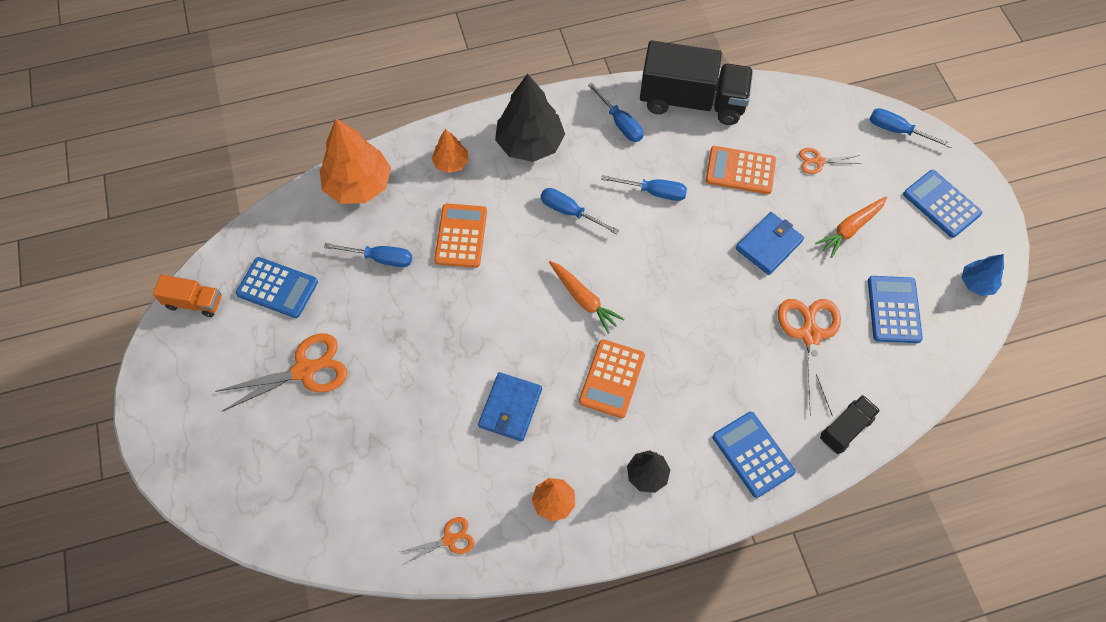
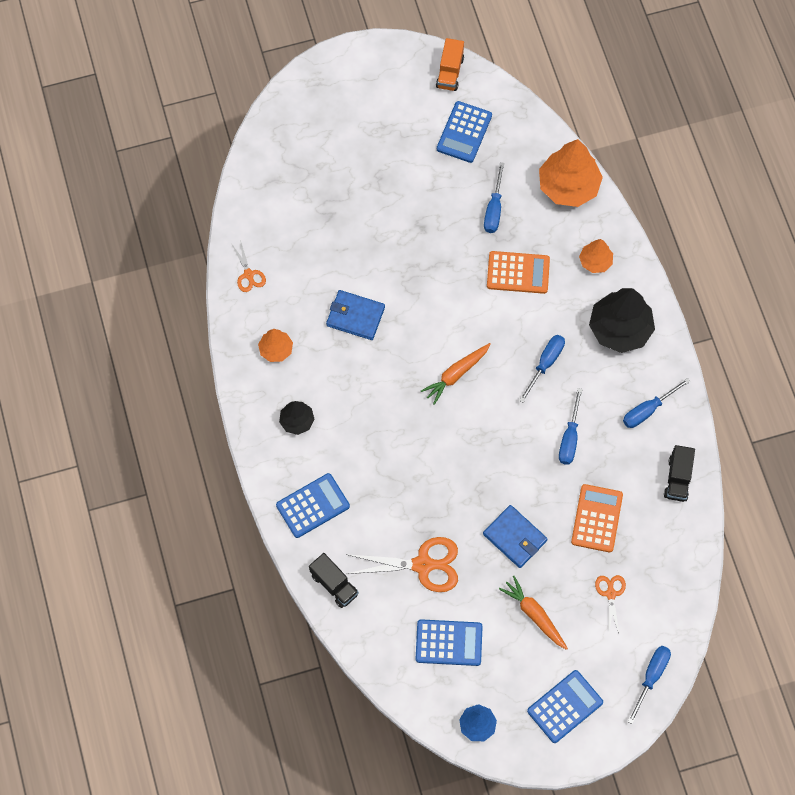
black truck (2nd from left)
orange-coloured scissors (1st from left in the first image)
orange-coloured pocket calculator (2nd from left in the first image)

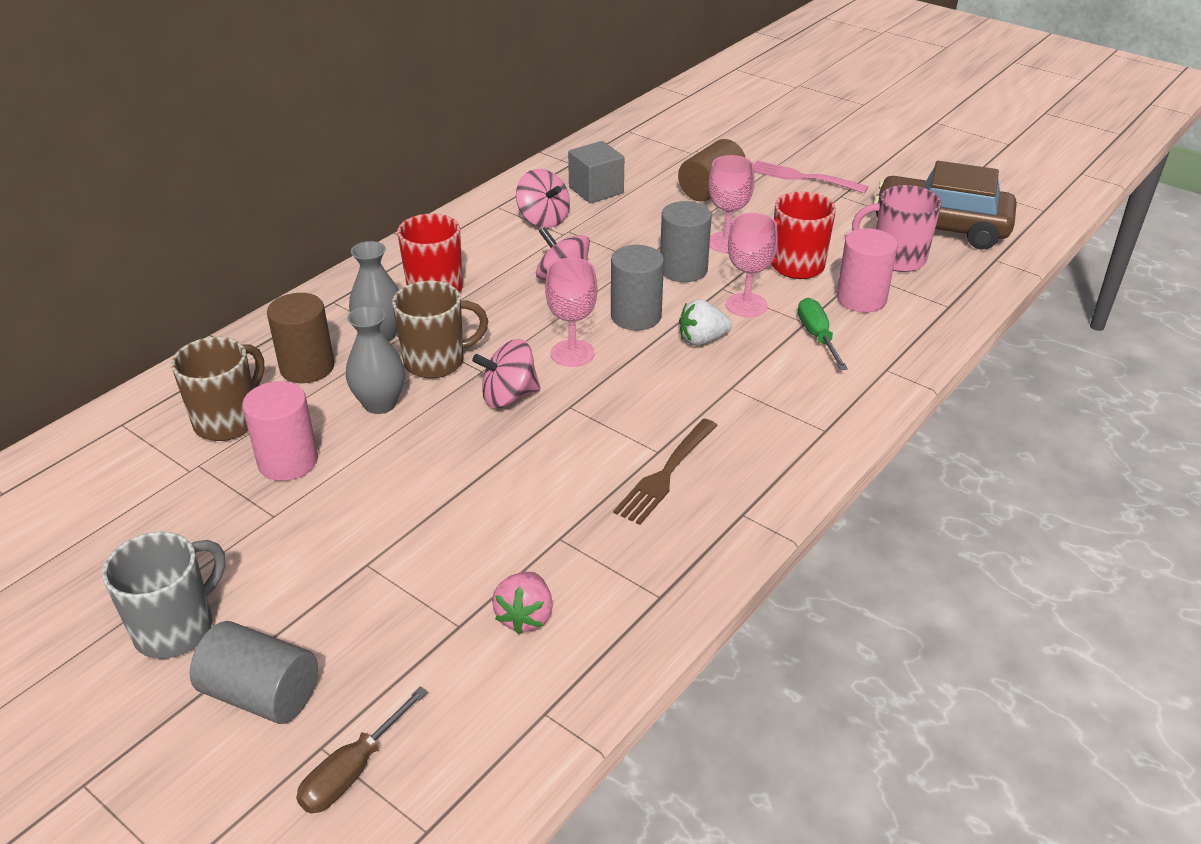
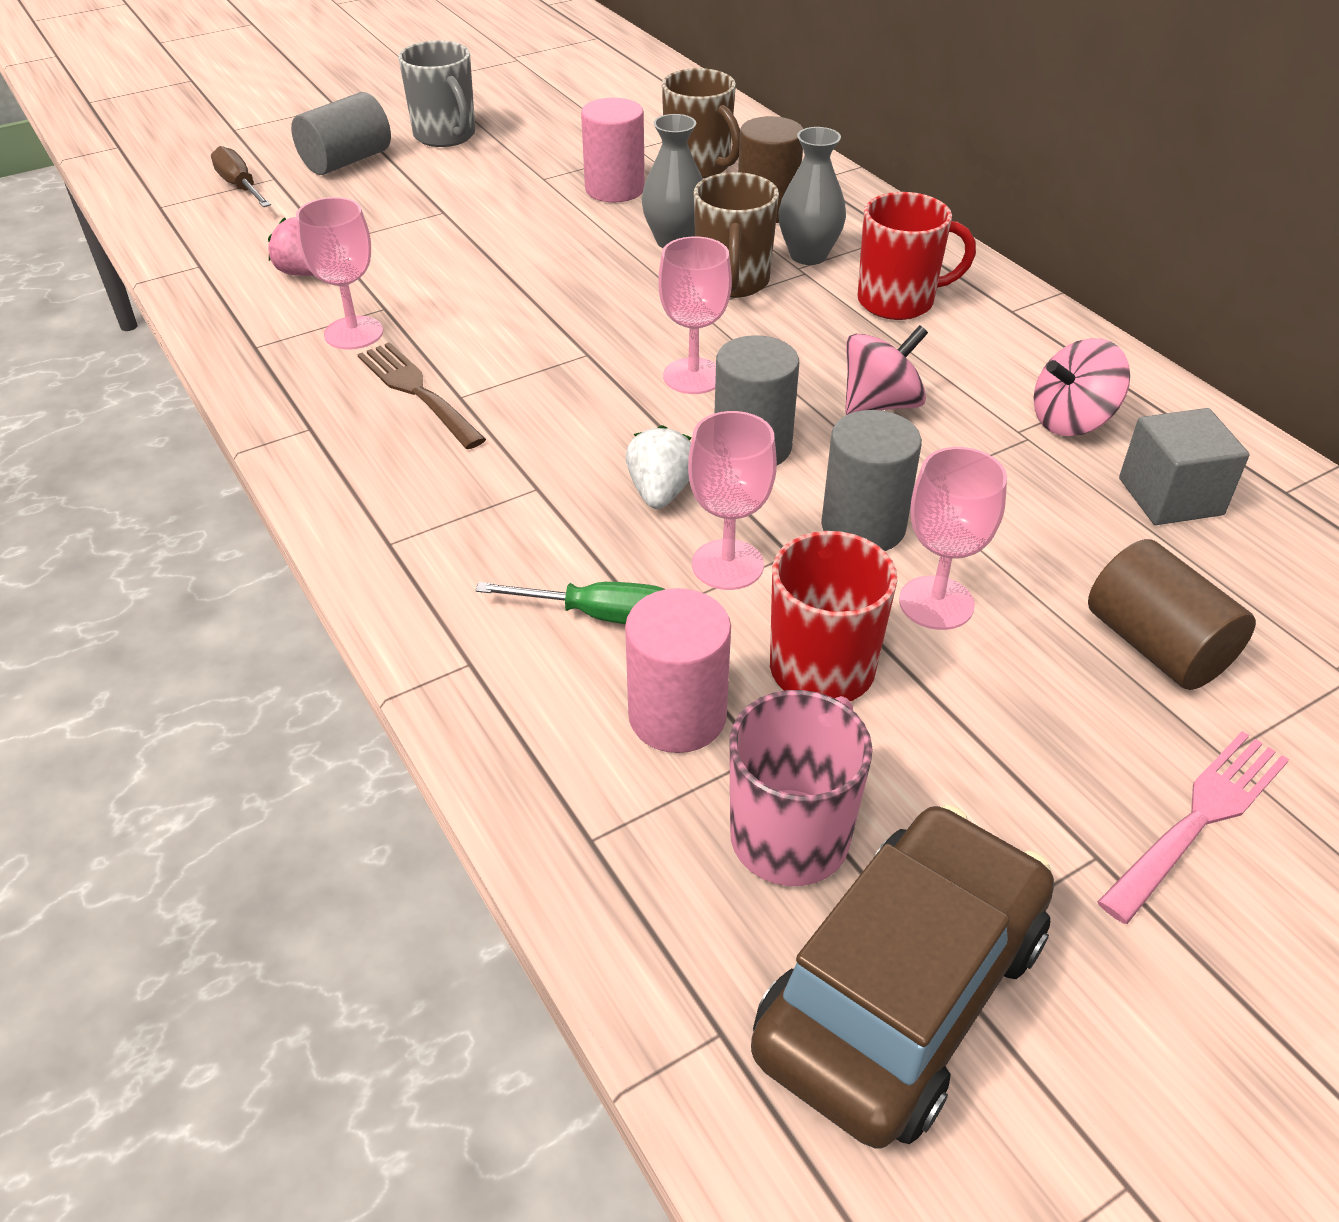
rose-pink whirligig (1st from left in the first image)
rose-pink chalice (1st from left)

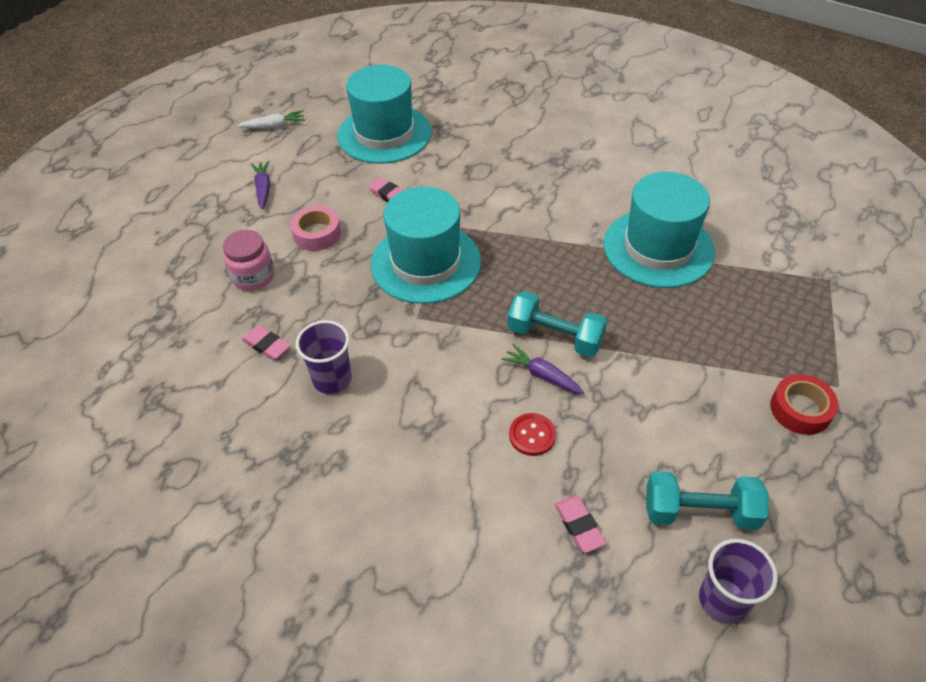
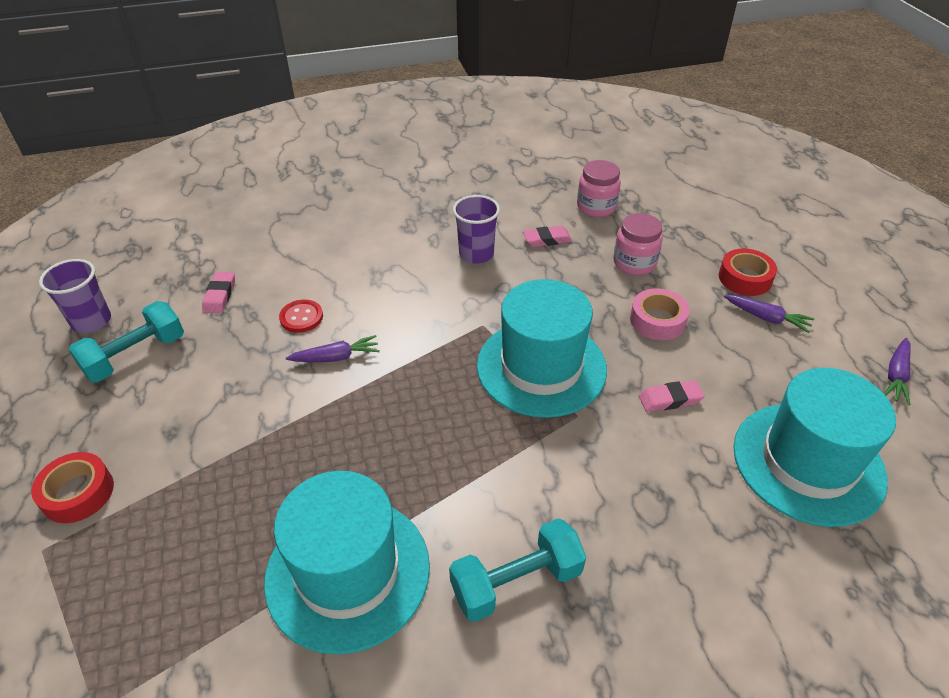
purple toy carrot (3rd from left)
turquoise hand weight (2nd from left)
rose-pink eraser (1st from left)
rose-pink preserve jar (1st from left)
crimson sticky tape (2nd from left)

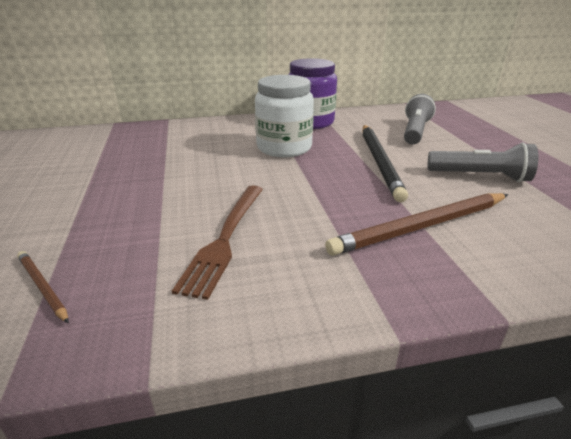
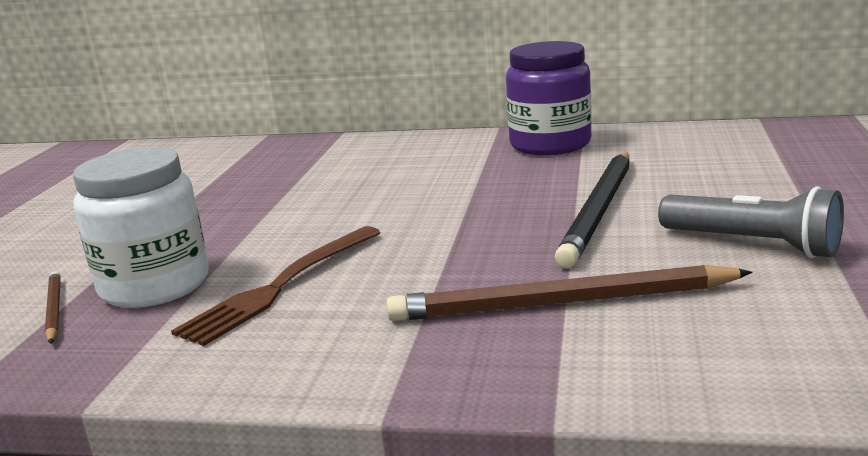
white preserve jar
grey pocket torch (1st from left in the first image)

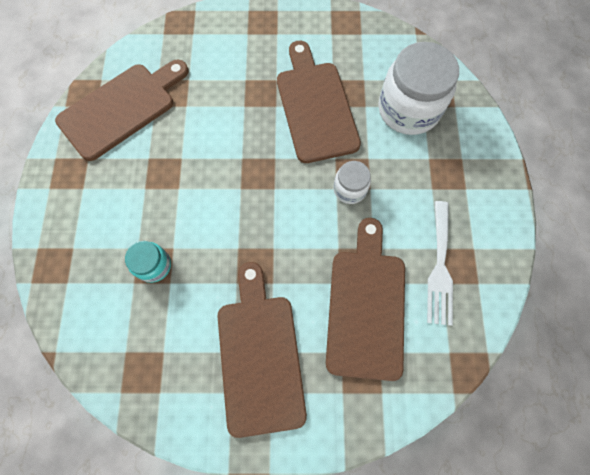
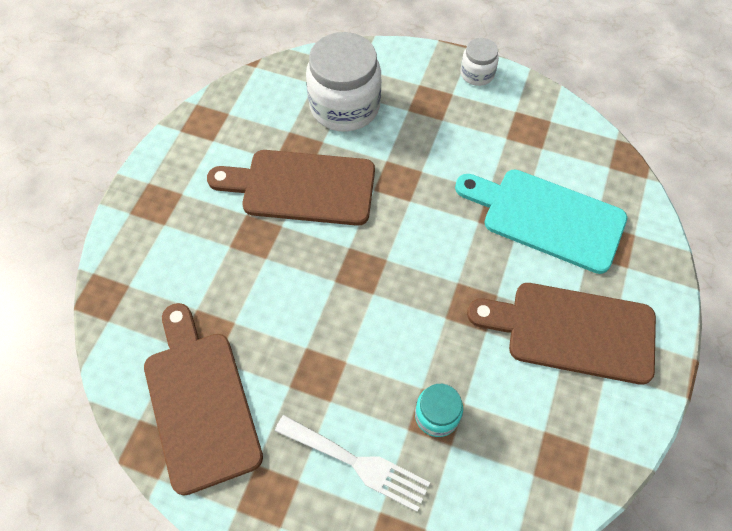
white preserve jar (2nd from left)
white table fork
turquoise cutting board

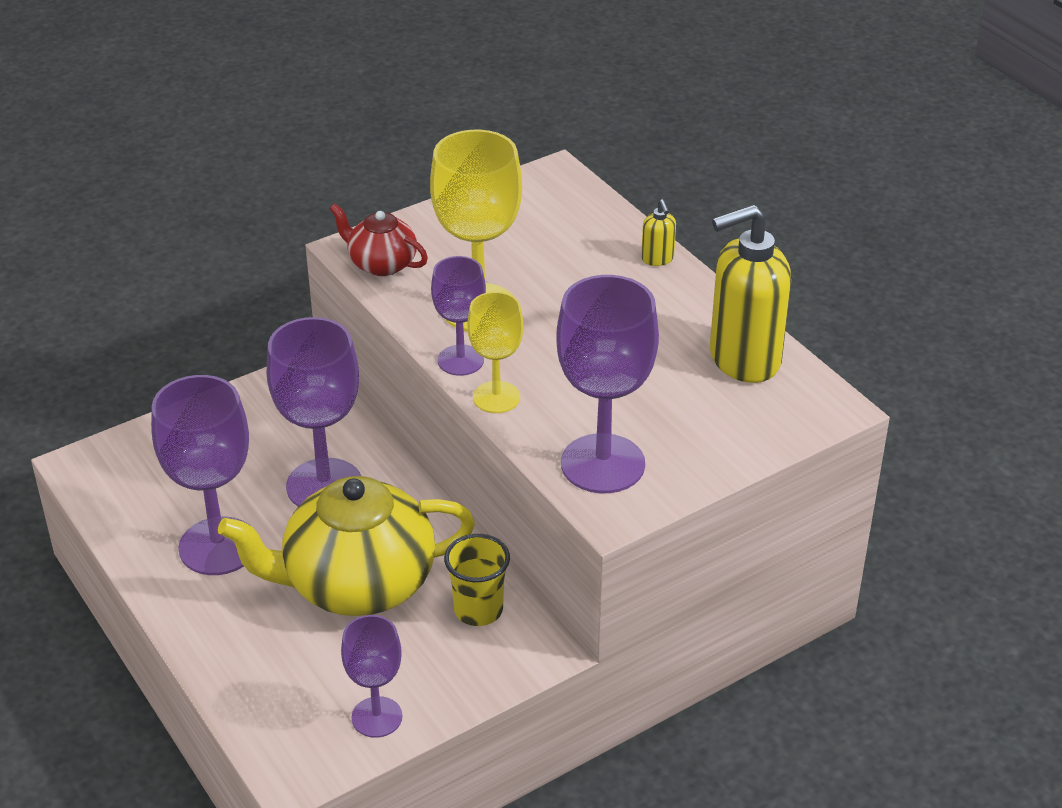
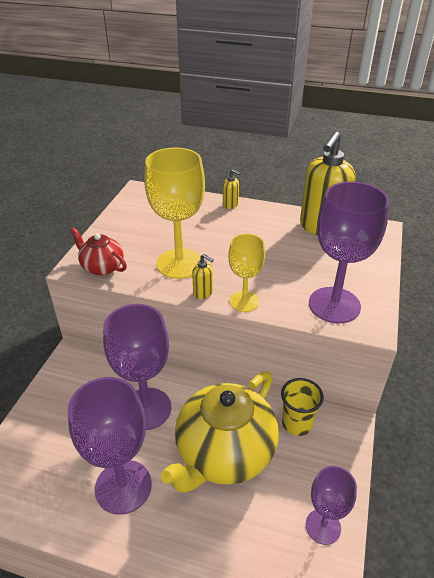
crimson china teapot
bright yellow soap dispenser (1st from left)

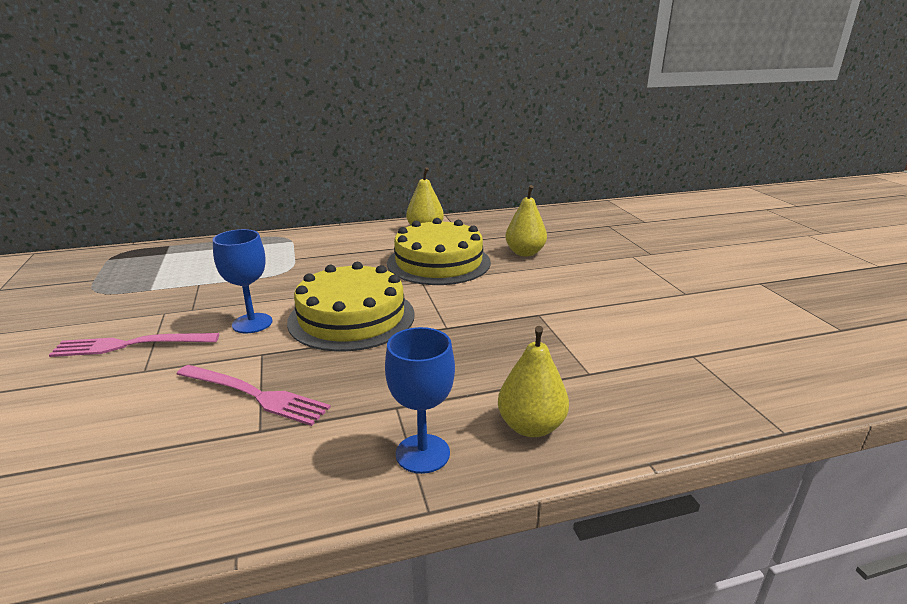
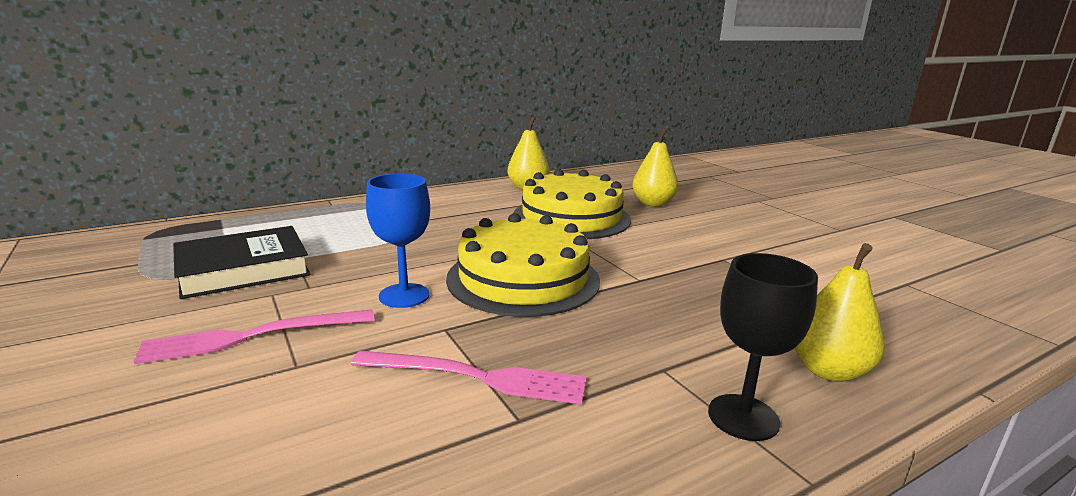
black chalice
black hardcover

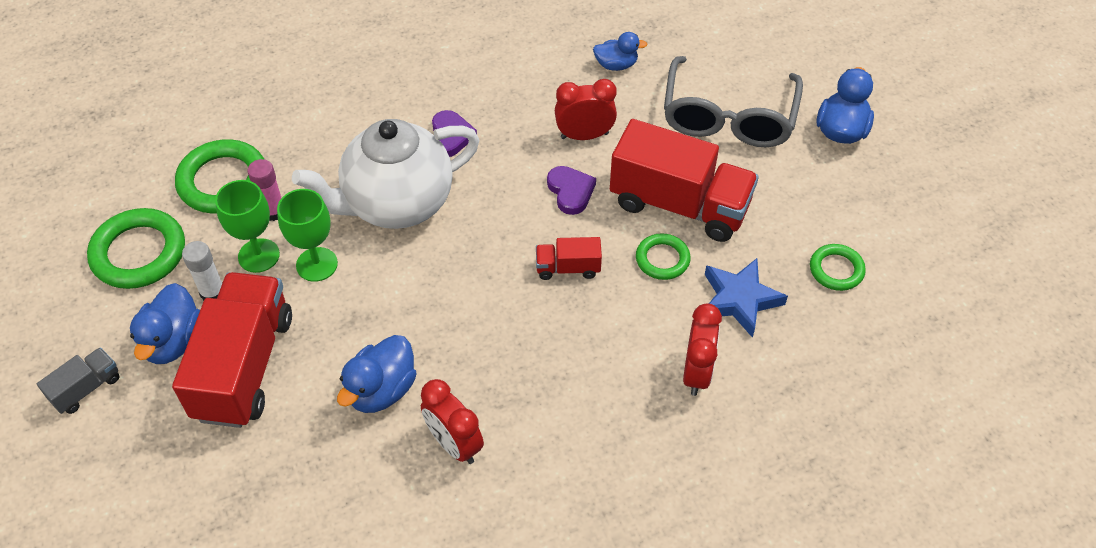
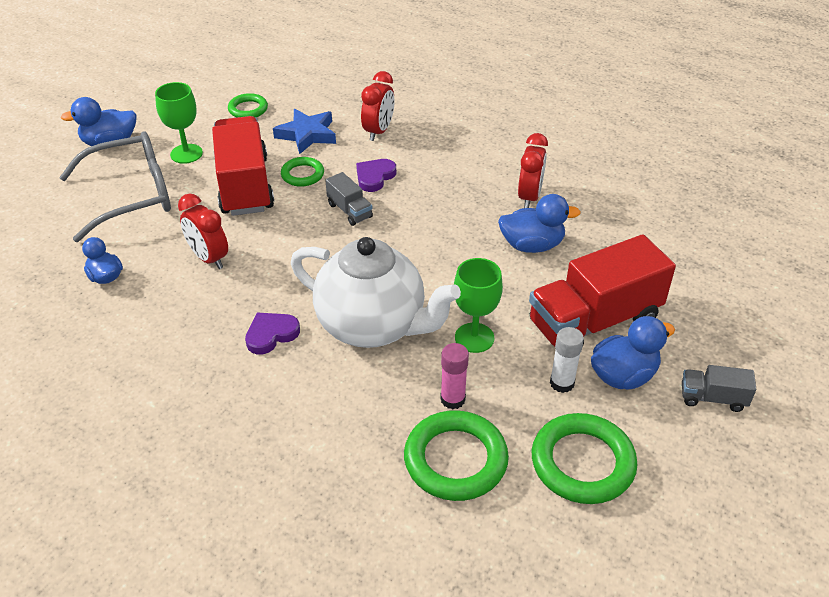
purple heart (2nd from left)
green chalice (1st from left)
grey truck (1st from left)
crimson bedside clock (2nd from left)

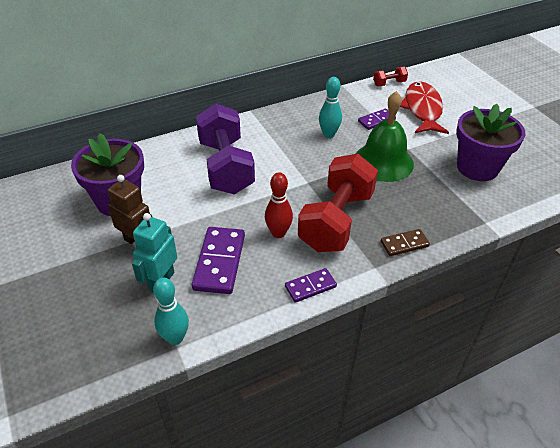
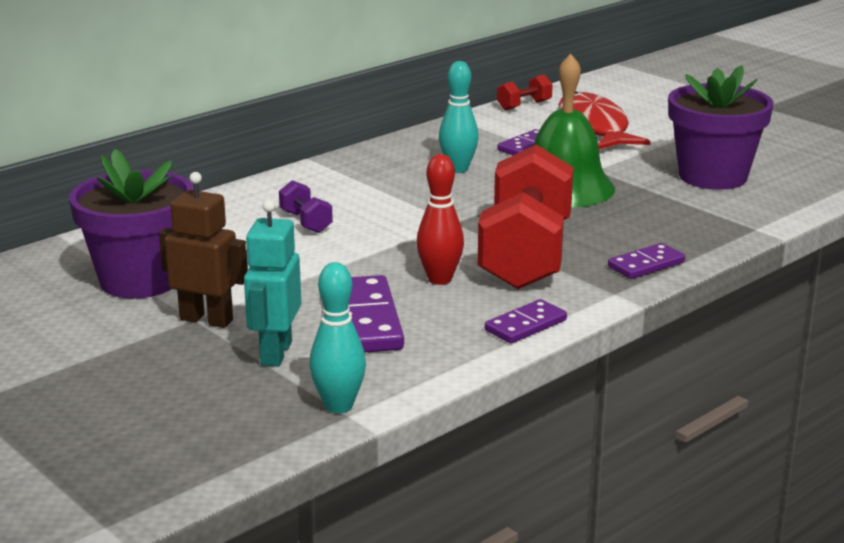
purple hand weight
purple domino piece (4th from left)

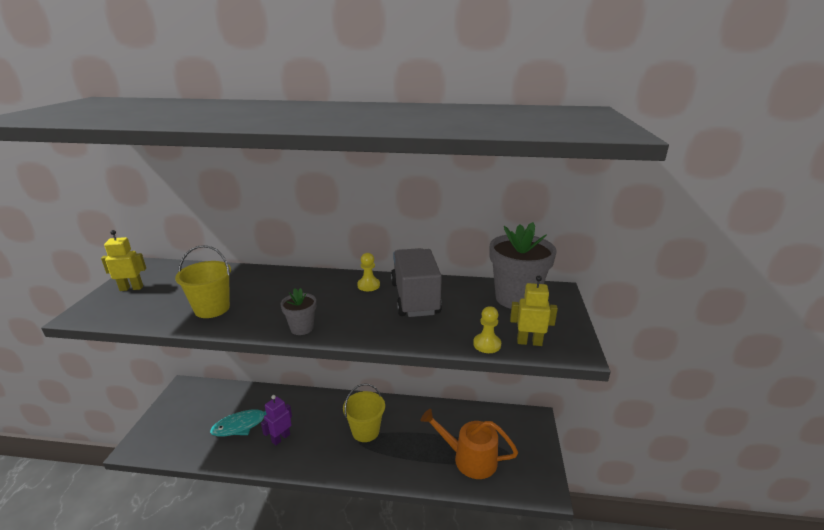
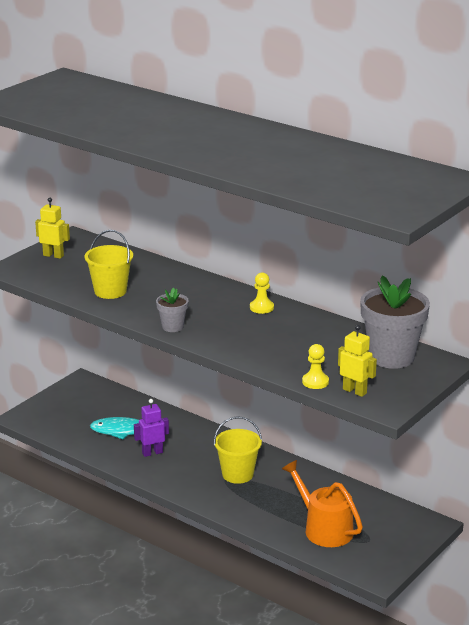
grey truck

